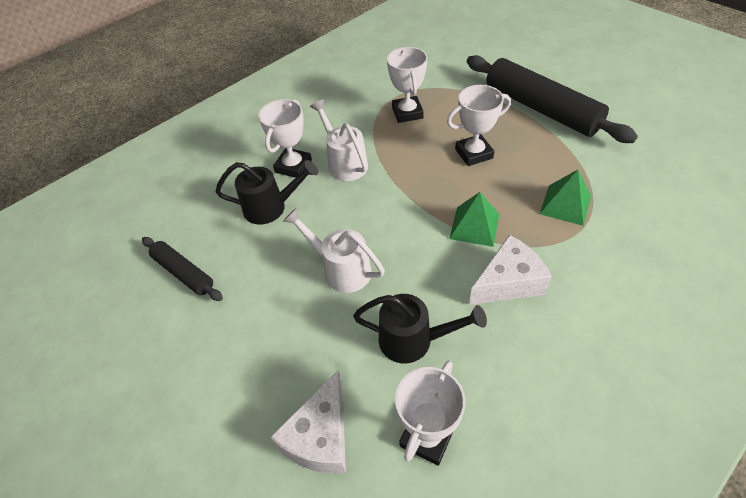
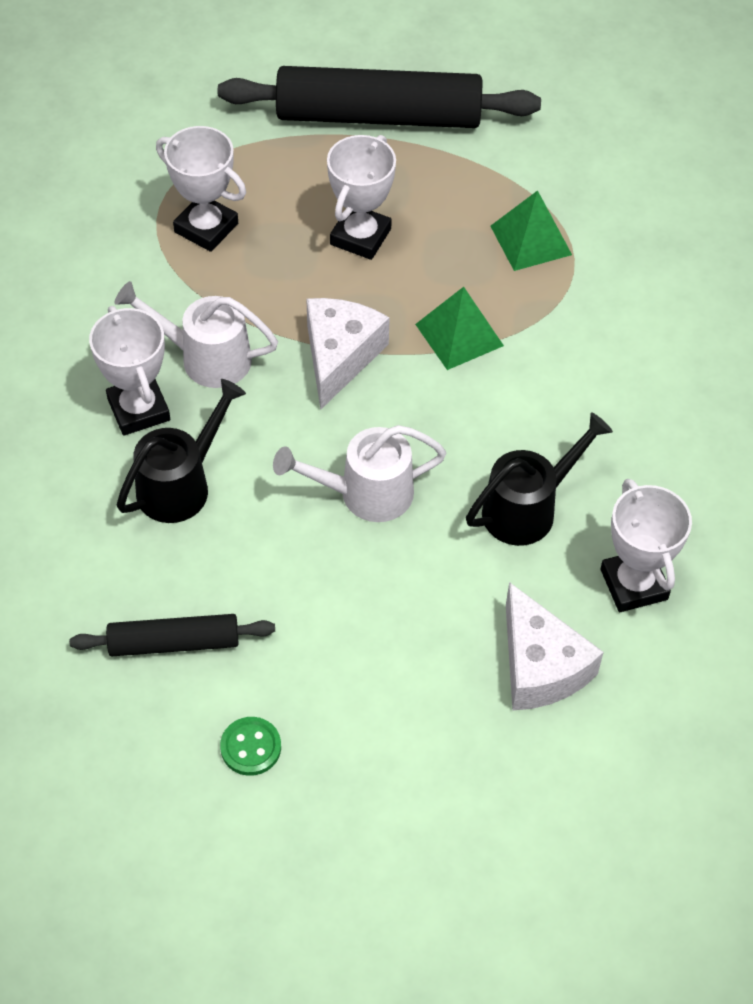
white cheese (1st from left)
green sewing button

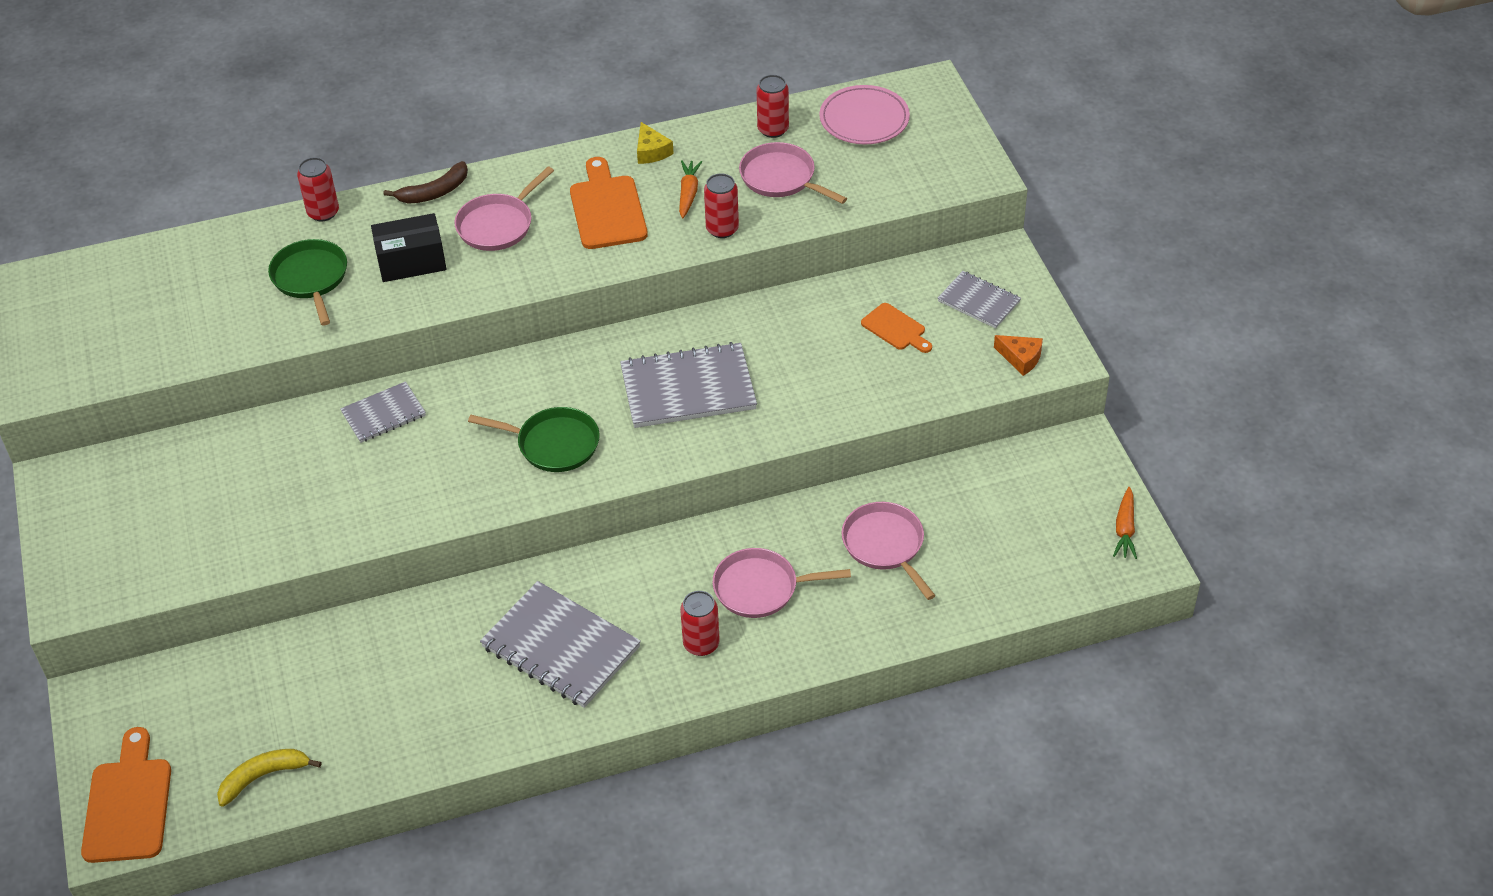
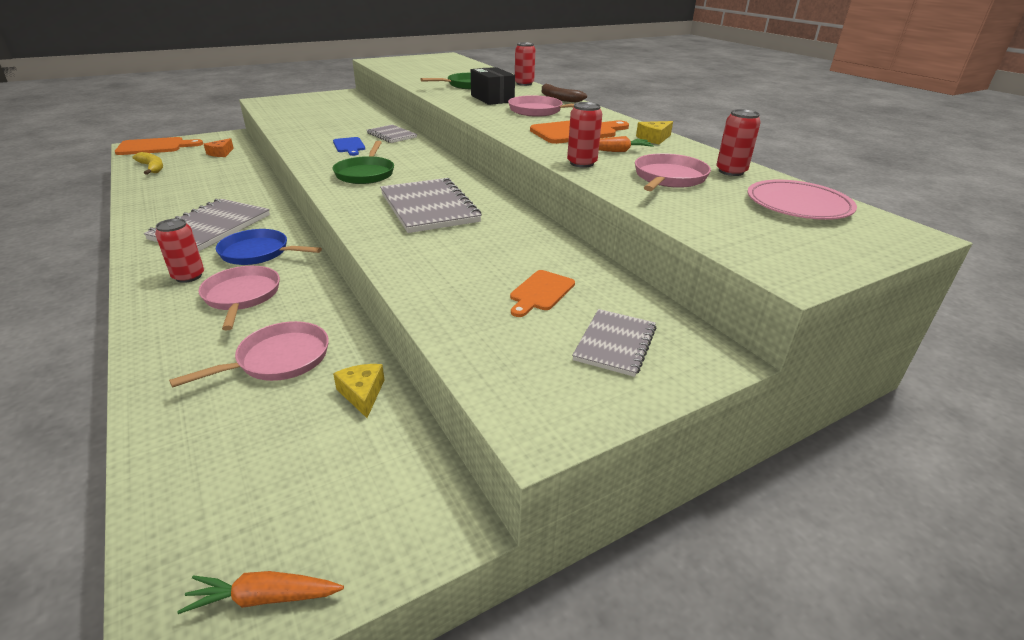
orange-coloured cheese
royal blue cutting board
royal blue frying pan
bright yellow cheese (1st from left)

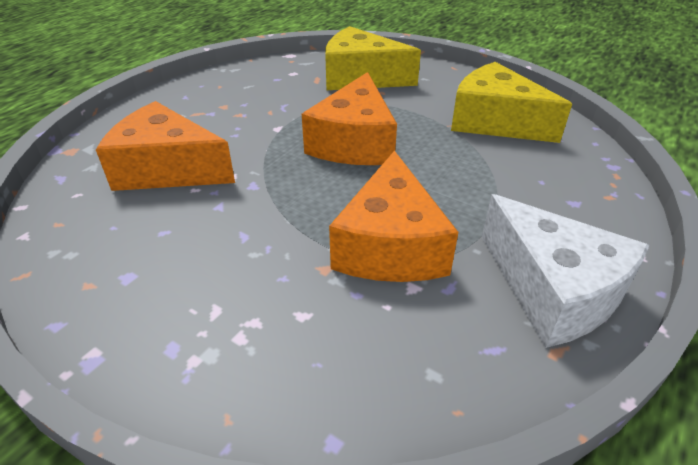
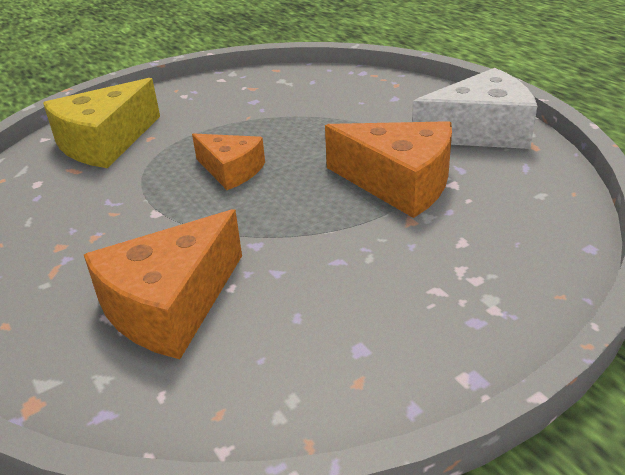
bright yellow cheese (2nd from left in the first image)
orange-coloured cheese (2nd from left)

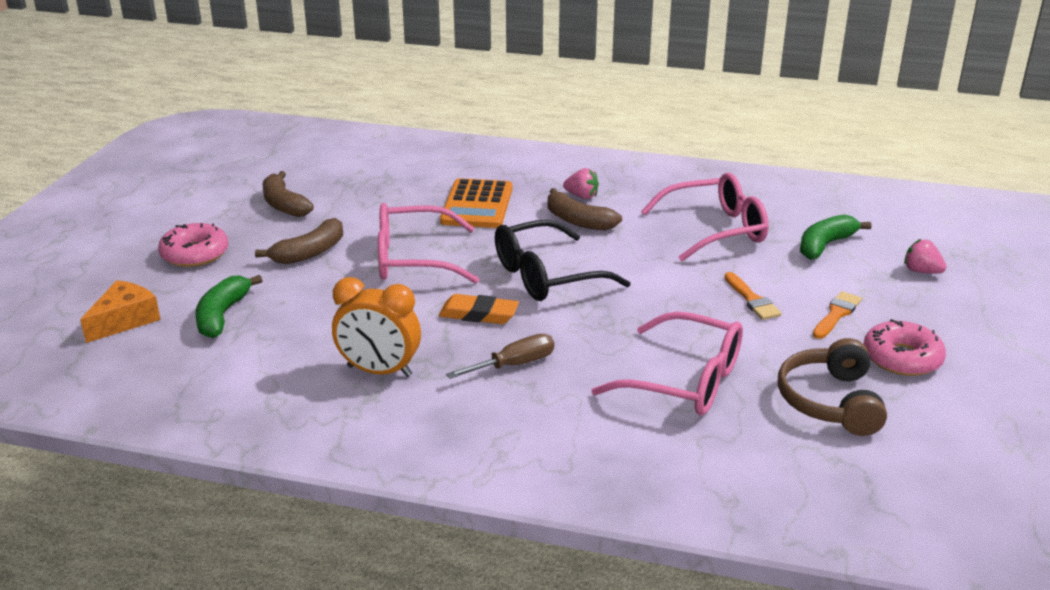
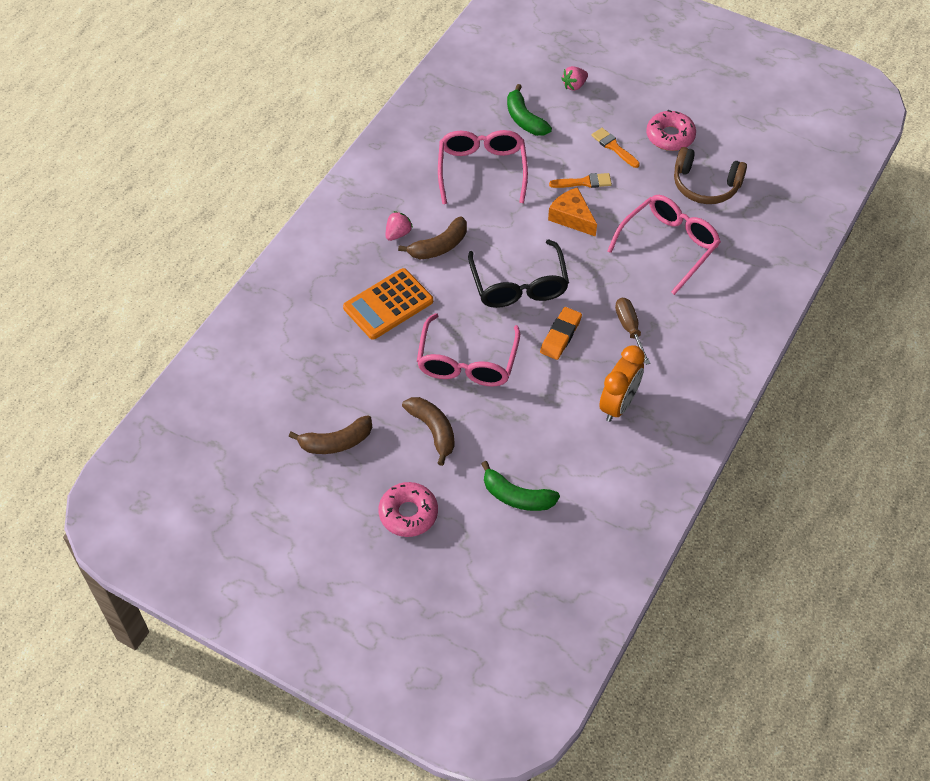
orange-coloured pocket calculator
orange-coloured cheese

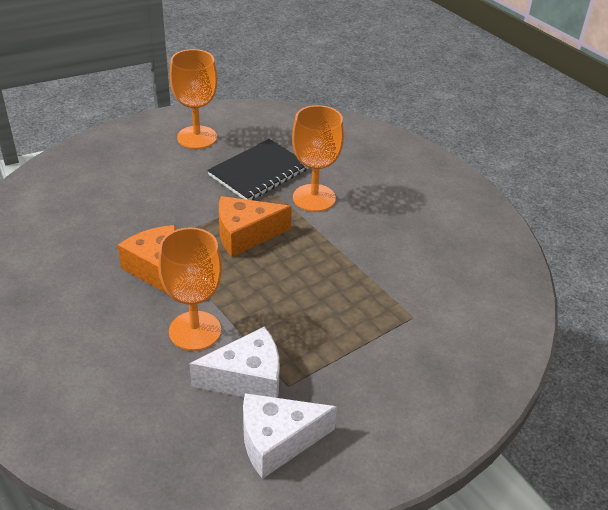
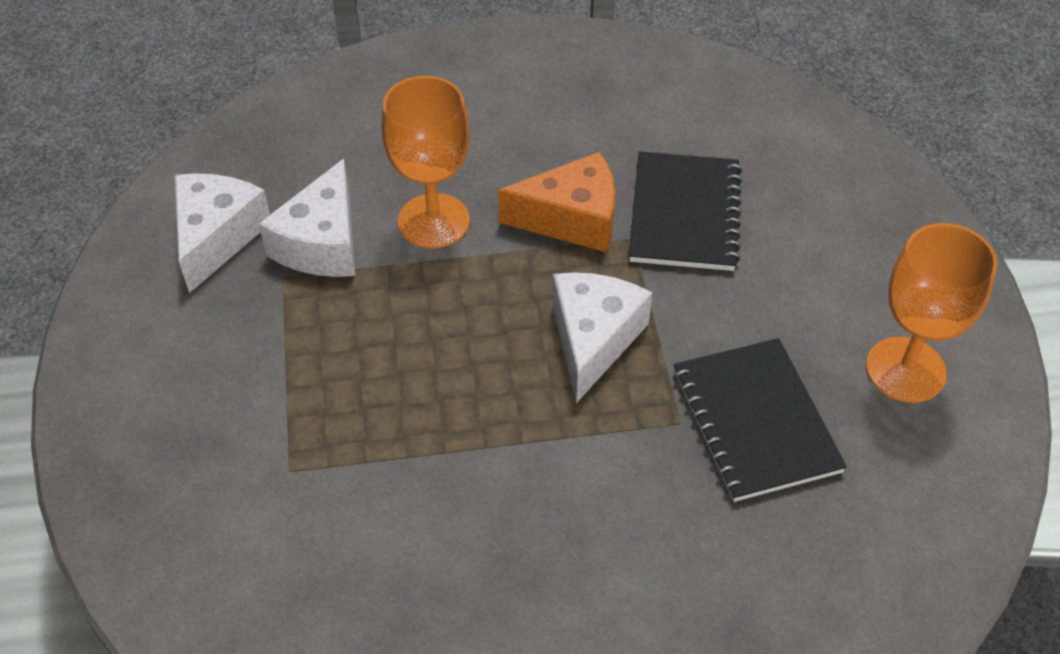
orange-coloured chalice (3rd from left in the first image)
white cheese (3rd from left)
black notepad (1st from left)

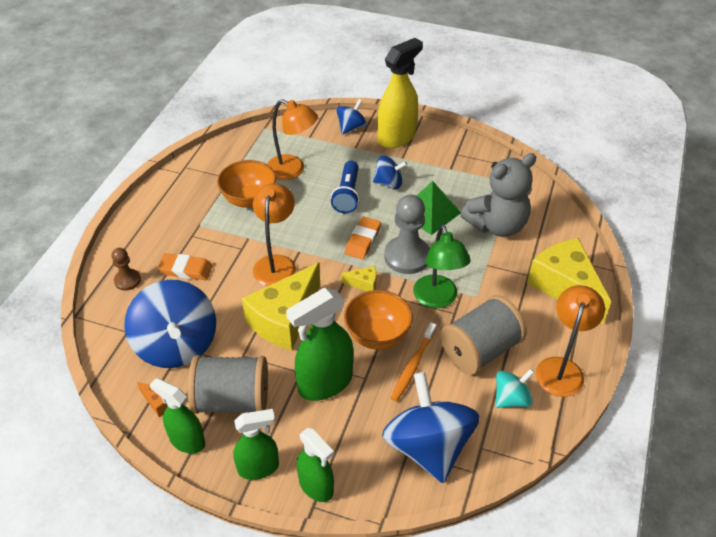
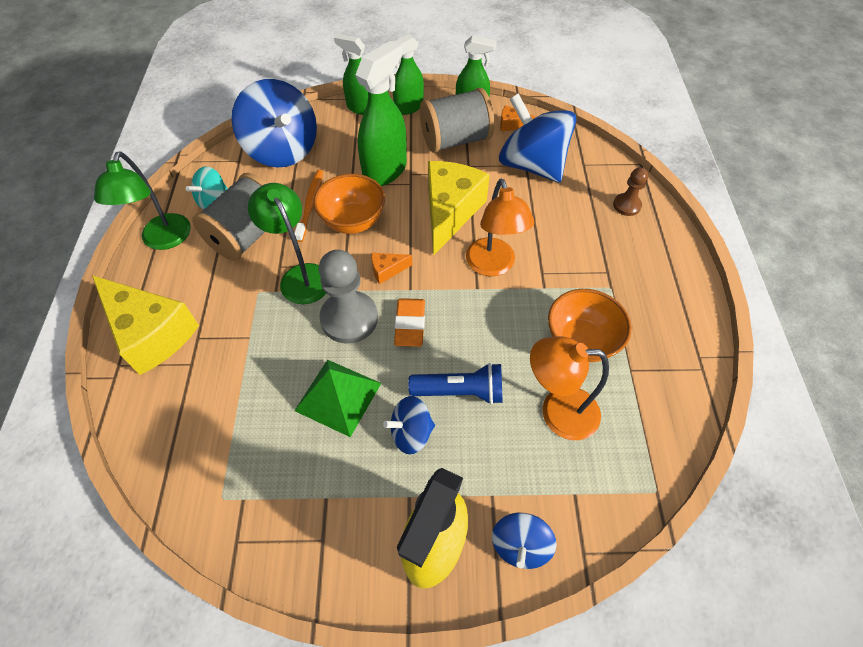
grey teddy
royal blue pocket torch
orange-coloured eraser (1st from left in the first image)
orange-coloured cheese (1st from left)
green reading lamp (1st from left)

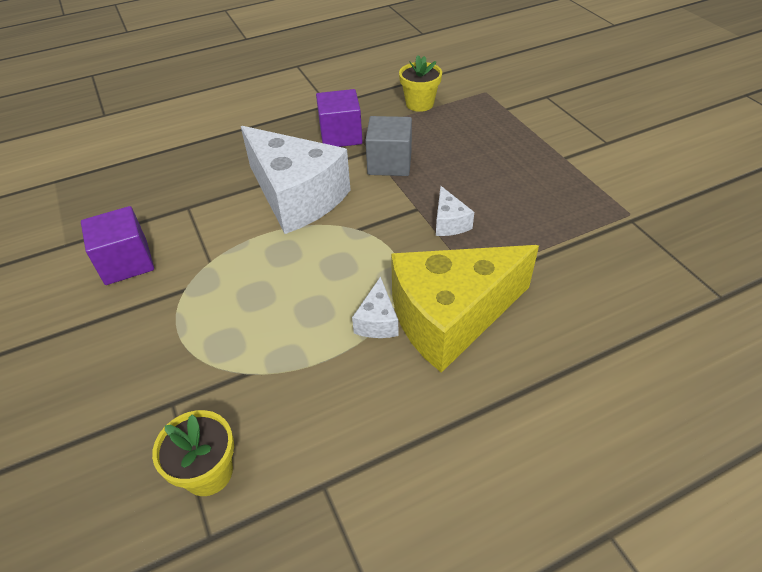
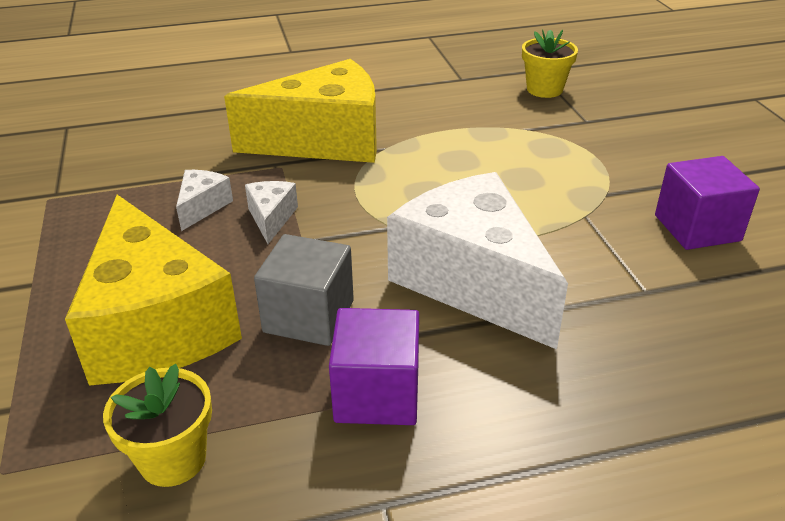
white cheese (1st from left)
bright yellow cheese (1st from left)

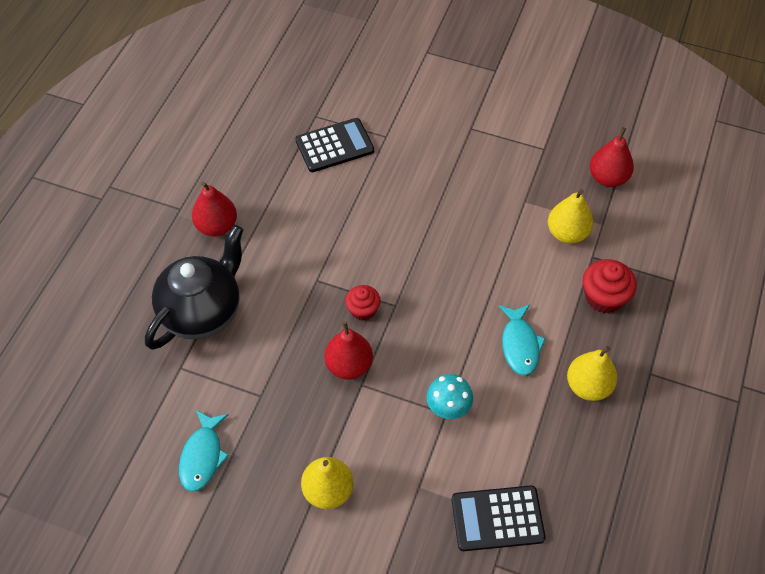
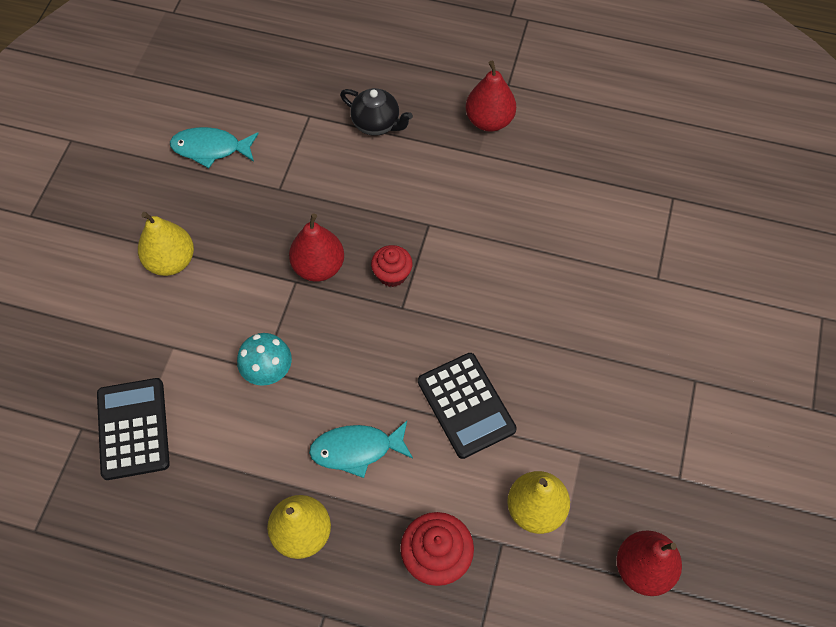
black pocket calculator (2nd from left)
black china teapot

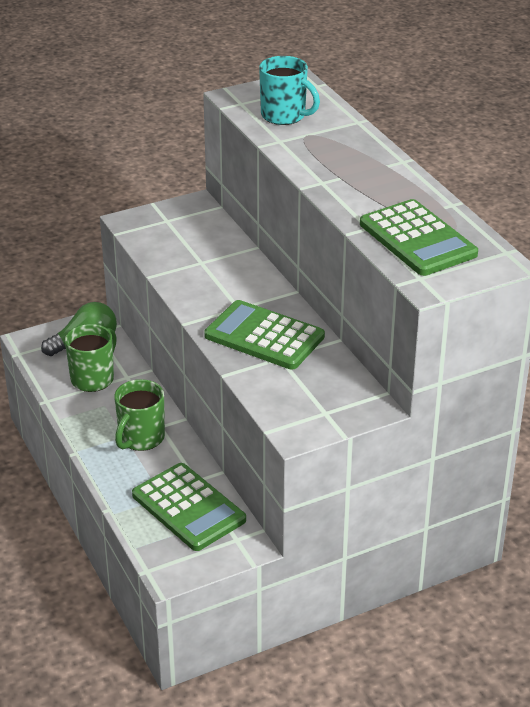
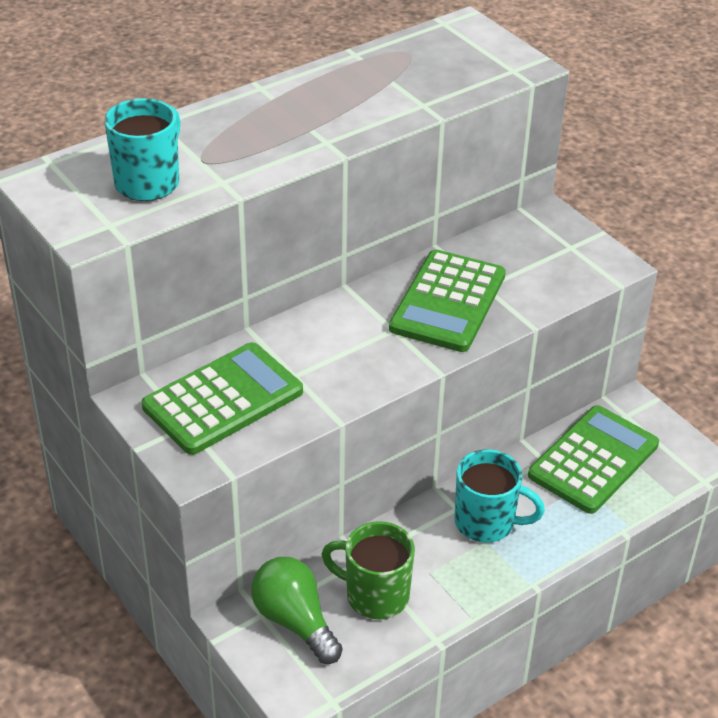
green pocket calculator (1st from left)
turquoise mug (2nd from left)

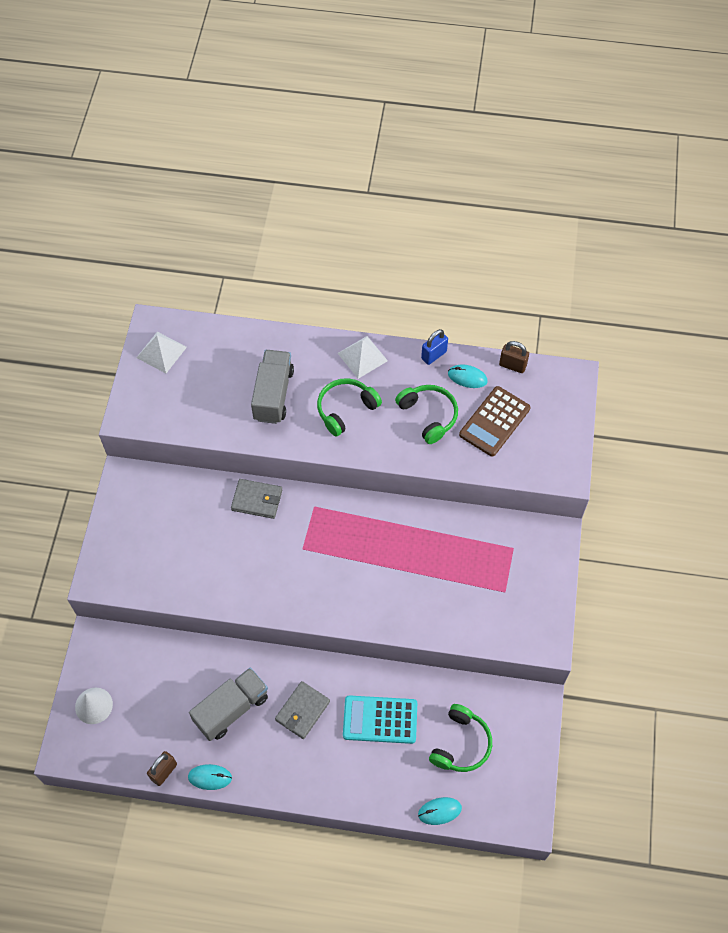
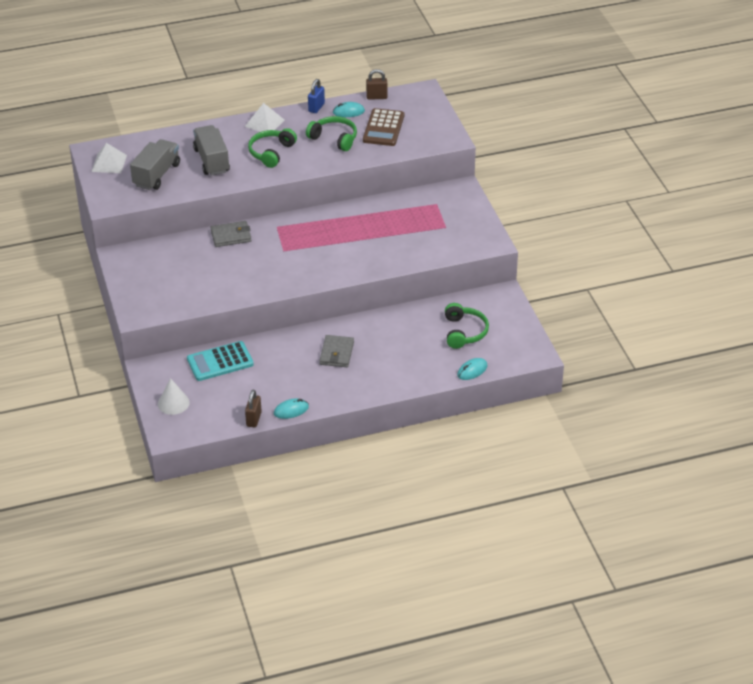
grey truck (1st from left)
turquoise pocket calculator

